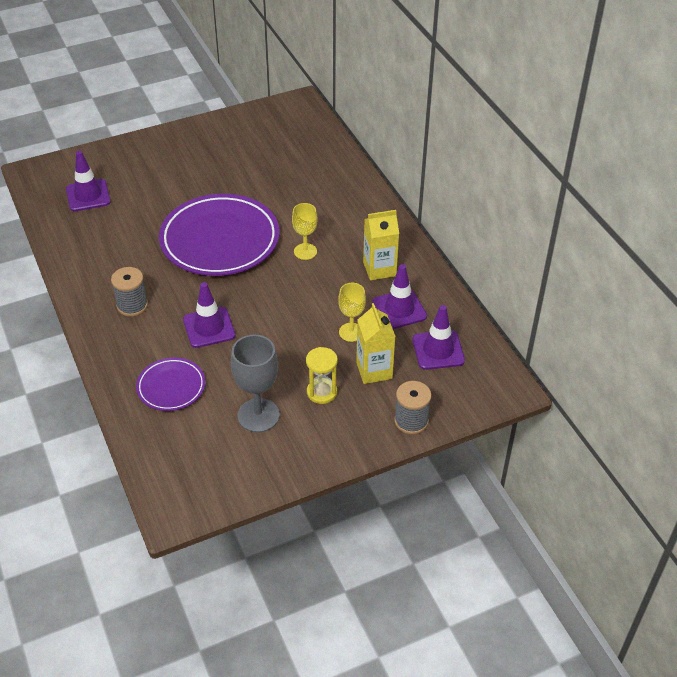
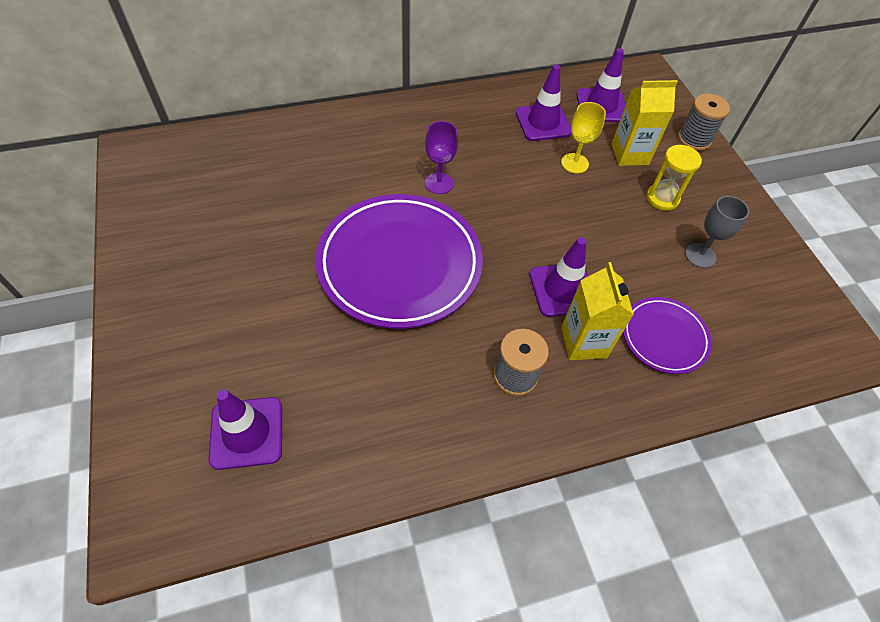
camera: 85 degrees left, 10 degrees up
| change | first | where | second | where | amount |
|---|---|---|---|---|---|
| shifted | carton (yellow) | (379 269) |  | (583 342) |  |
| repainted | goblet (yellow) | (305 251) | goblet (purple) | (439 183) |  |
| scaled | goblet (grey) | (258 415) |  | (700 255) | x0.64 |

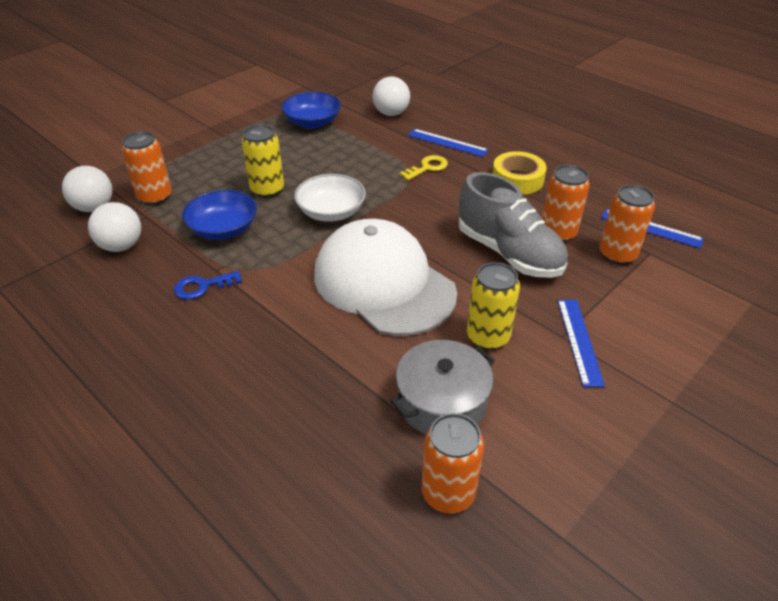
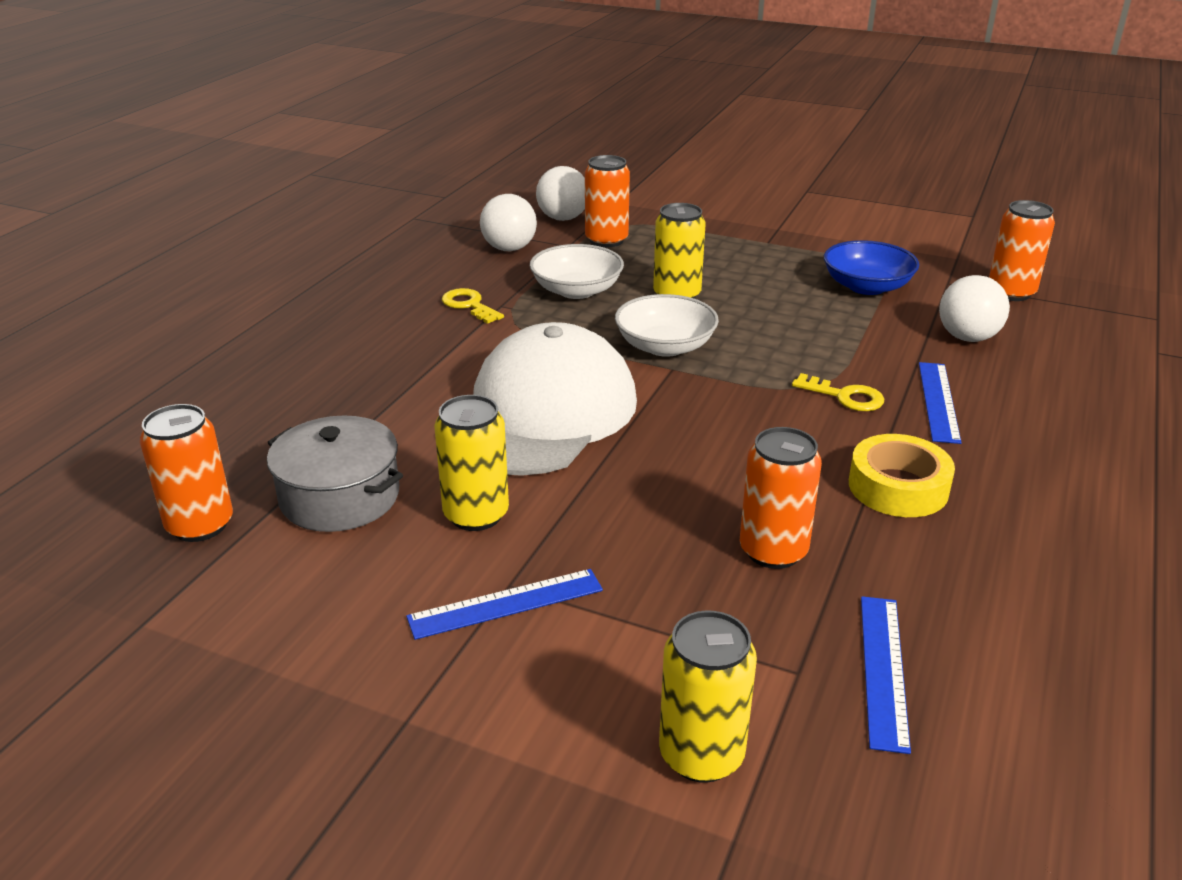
camera: 70 degrees right, 10 degrees down
| change | first | where | second | where | amount |
|---|---|---|---|---|---|
| gone | shoe (grey) | (509 253) |  |  |  |
| new |  |  | can (yellow) | (701 755) |  |
| shifted | can (orange) | (617 254) |  | (1011 292) |  |
| repainted | key (blue) | (203 286) | key (yellow) | (469 305) |  |
| repainted | bowl (blue) | (223 229) | bowl (white) | (577 290) |  |

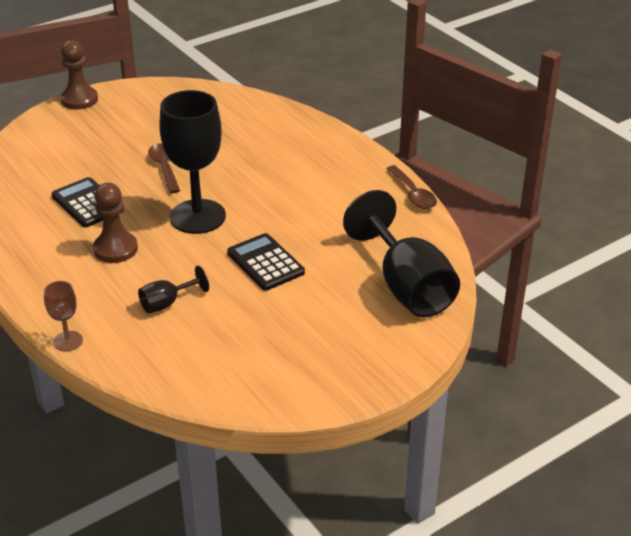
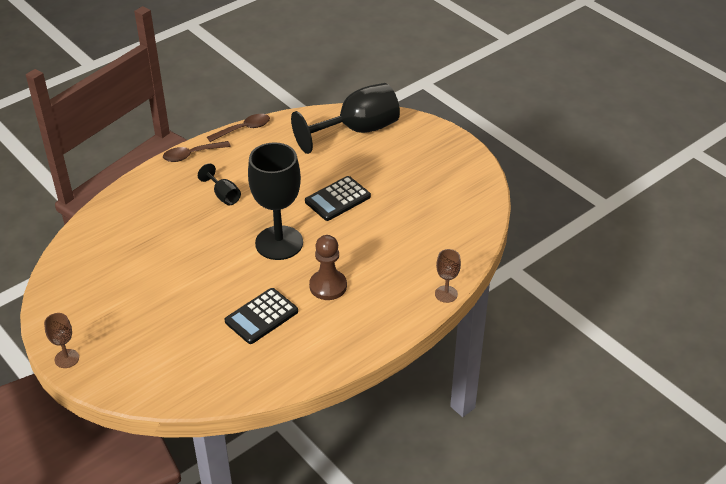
camera: 95 degrees left, 5 degrees up
| change | first | where | second | where | amount |
|---|---|---|---|---|---|
| shifted | goblet (black) | (167 303) |  | (223 195) |  |
| shifted | spoon (brown) | (164 167) |  | (191 155) |  |
| swapped | pawn (brown) | (79 100) | goblet (brown) | (67 358) |  |

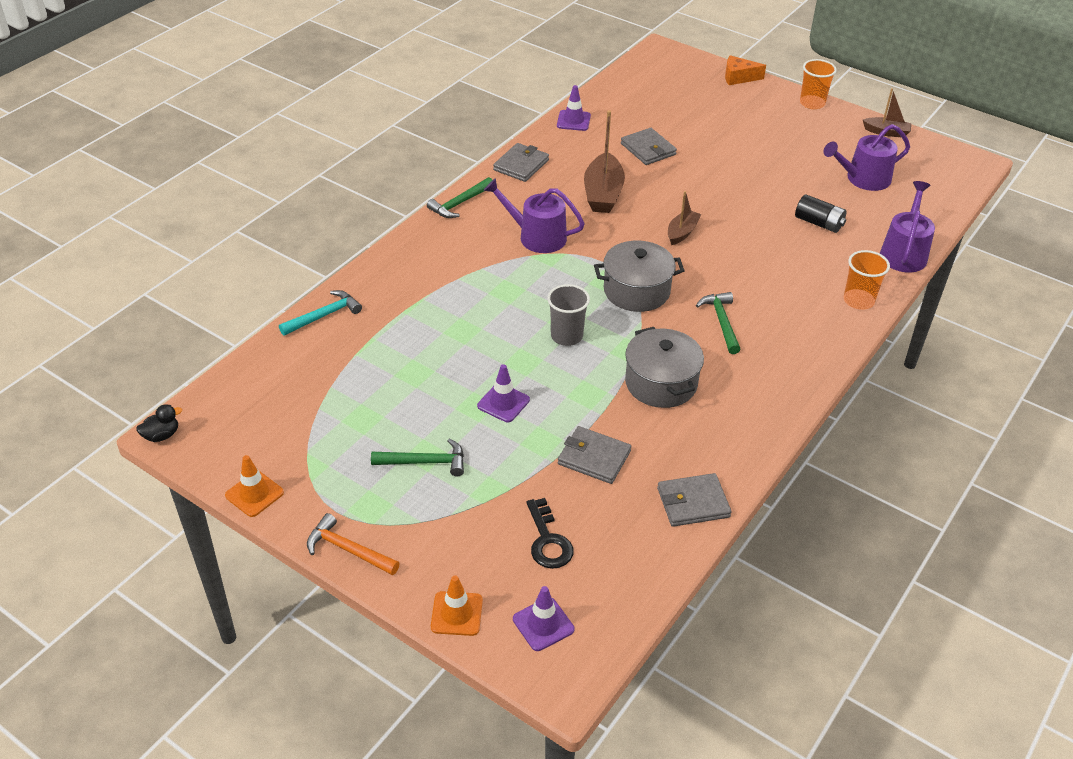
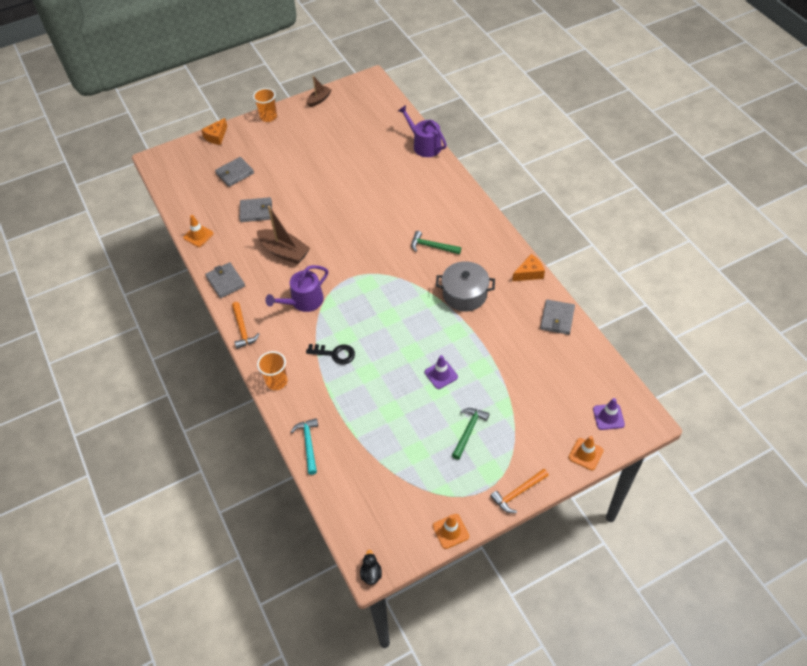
camera: 60 degrees left, 10 degrees up
| change | first | where | second | where | amount |
|---|---|---|---|---|---|
| gone | cup (grey) | (566 336) |  |  |  |
| gone | pot (grey) | (636 291) |  |  |  |
| gone | boat (brown) | (682 232) |  |  |  |
| gone | battery (black) | (818 223) |  |  |  |
| gone | watering can (purple) | (863 179) |  |  |  |
| new |  |  | cheese (orange) | (529 273) |  |
| shifted | key (black) | (548 541) |  | (335 354) |  |
| shifted | wallet (grey) | (594 458) |  | (235 173) |  |
| shifted | cup (orange) | (858 301) |  | (276 381) |  |
| repainted | hammer (green) | (460 203) | hammer (orange) | (243 329) |  |
| repainted | traffic cone (purple) | (573 121) | traffic cone (orange) | (198 235) |  |

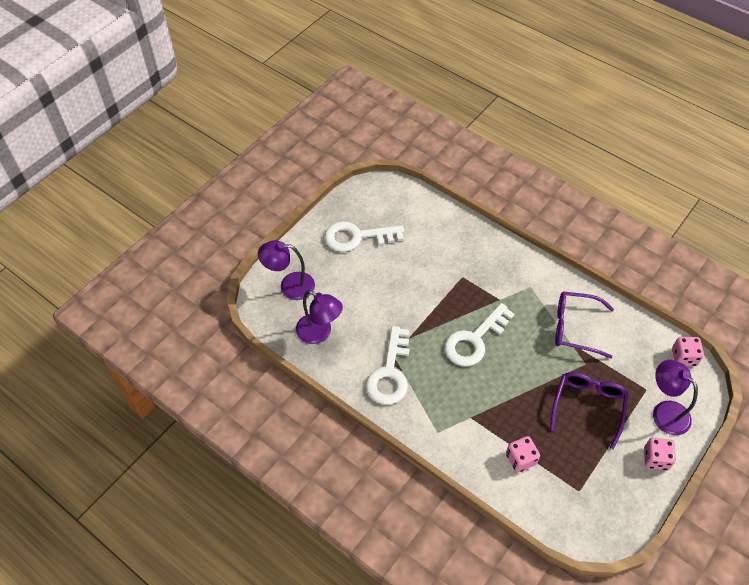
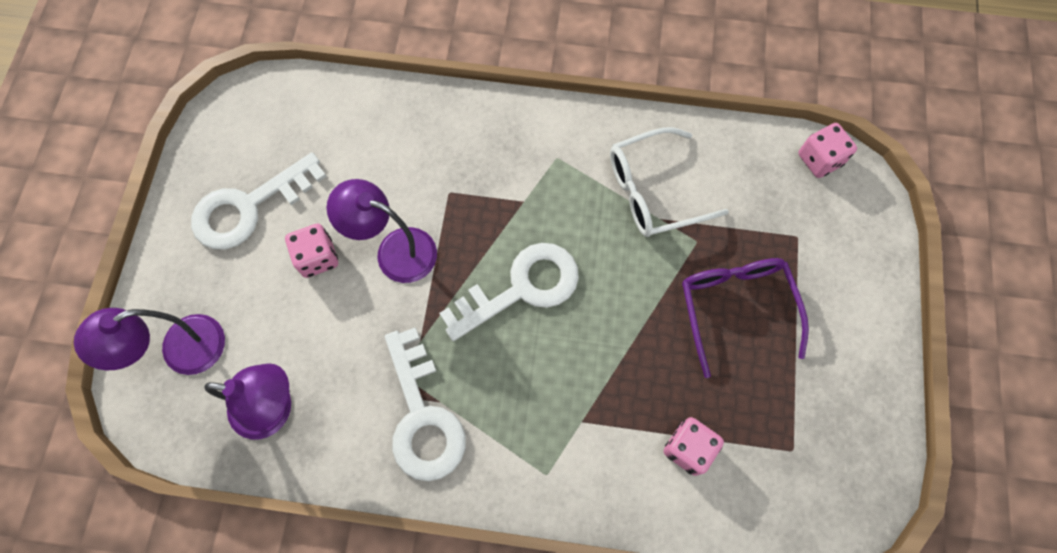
camera: 30 degrees left, 15 degrees up
| change | first | where | second | where | amount |
|---|---|---|---|---|---|
| shifted | dice (pink) | (655 459) |  | (317 257) |  |
| shifted | lamp (purple) | (665 411) |  | (395 250) |  |
| repainted | glasses (purple) | (575 328) | glasses (white) | (653 191) |  |
| rotated | key (white) | (474 340) |  | (521 288) | 135 degrees counterclockwise |

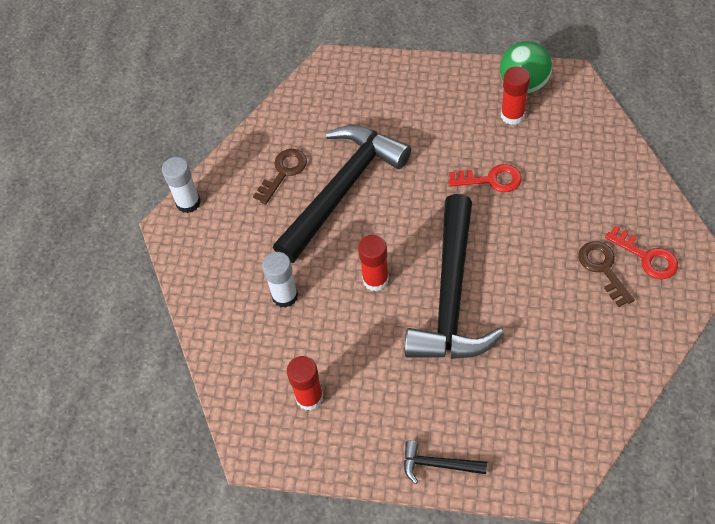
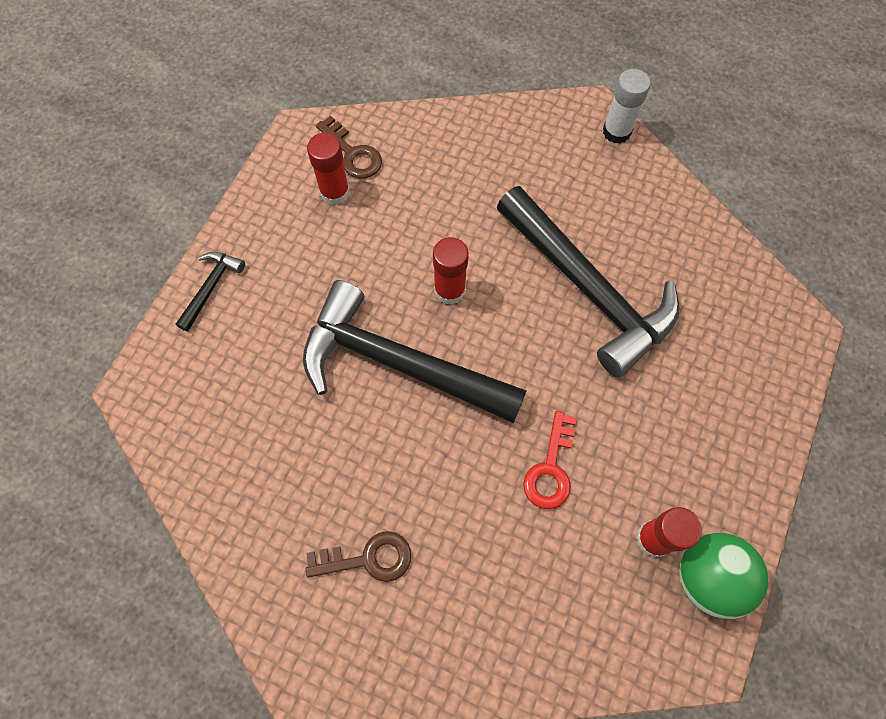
camera: 100 degrees right, 10 degrees up
| change | first | where | second | where | amount |
|---|---|---|---|---|---|
| gone | glue stick (white) | (285 296) |  |  |  |
| gone | key (red) | (647 257) |  |  |  |
| shifted | key (brown) | (283 172) |  | (353 153) |  |

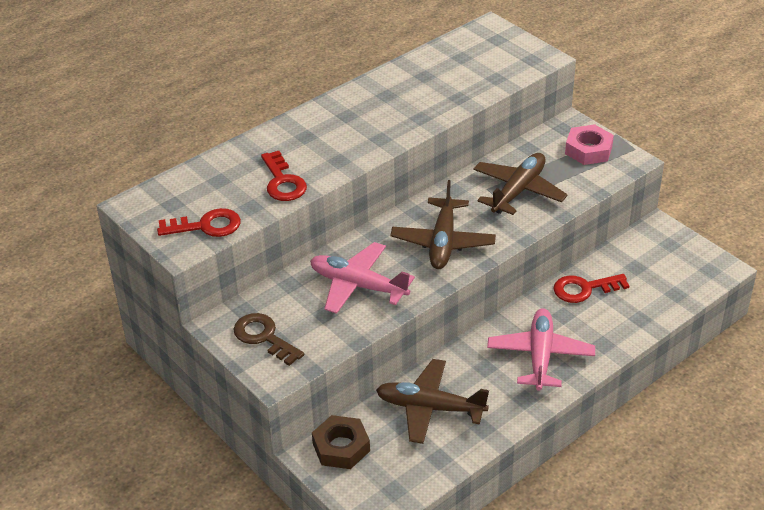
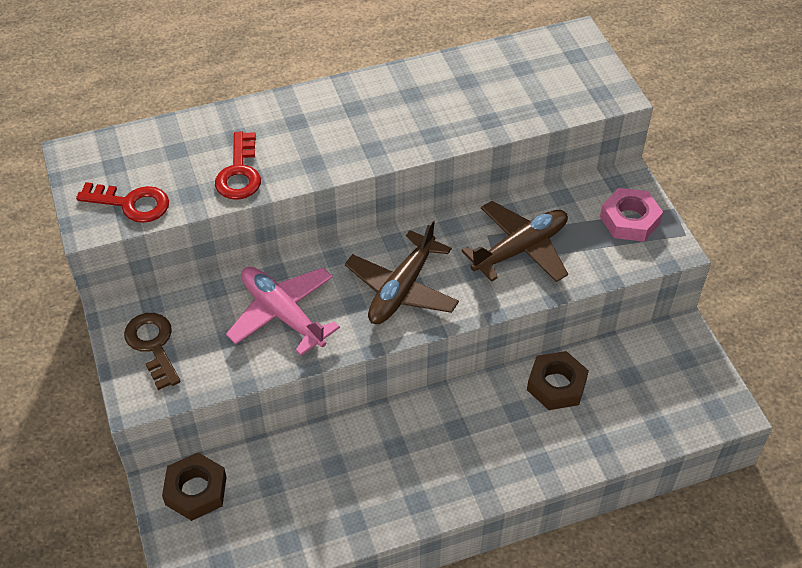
camera: 20 degrees right, 10 degrees up
| change | first | where | second | where | amount |
|---|---|---|---|---|---|
| gone | plane (brown) | (430 408) |  |  |  |
| gone | plane (pink) | (540 356) |  |  |  |
| swapped | key (red) | (584 289) | nut (brown) | (556 385) |  |

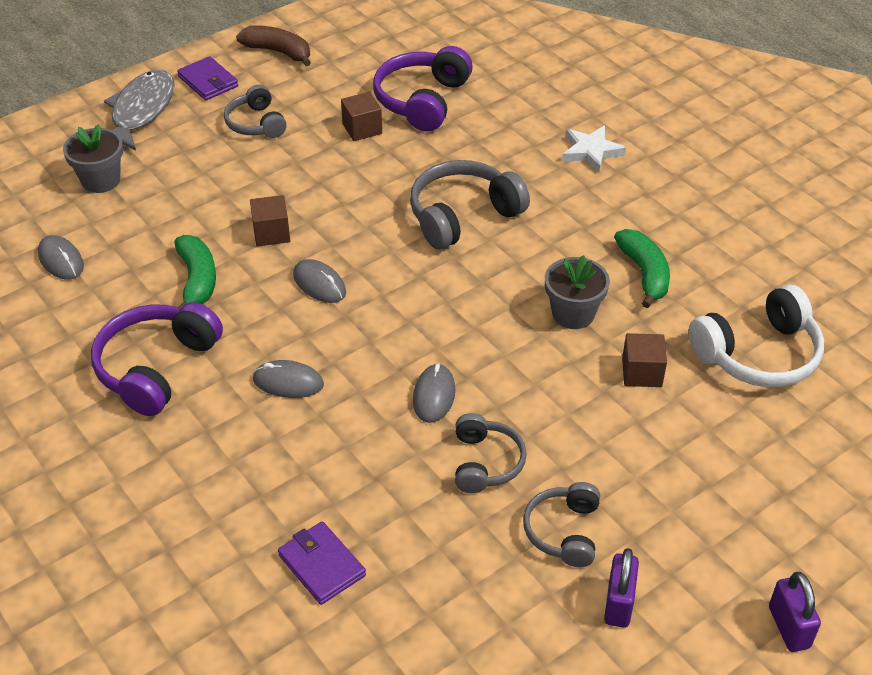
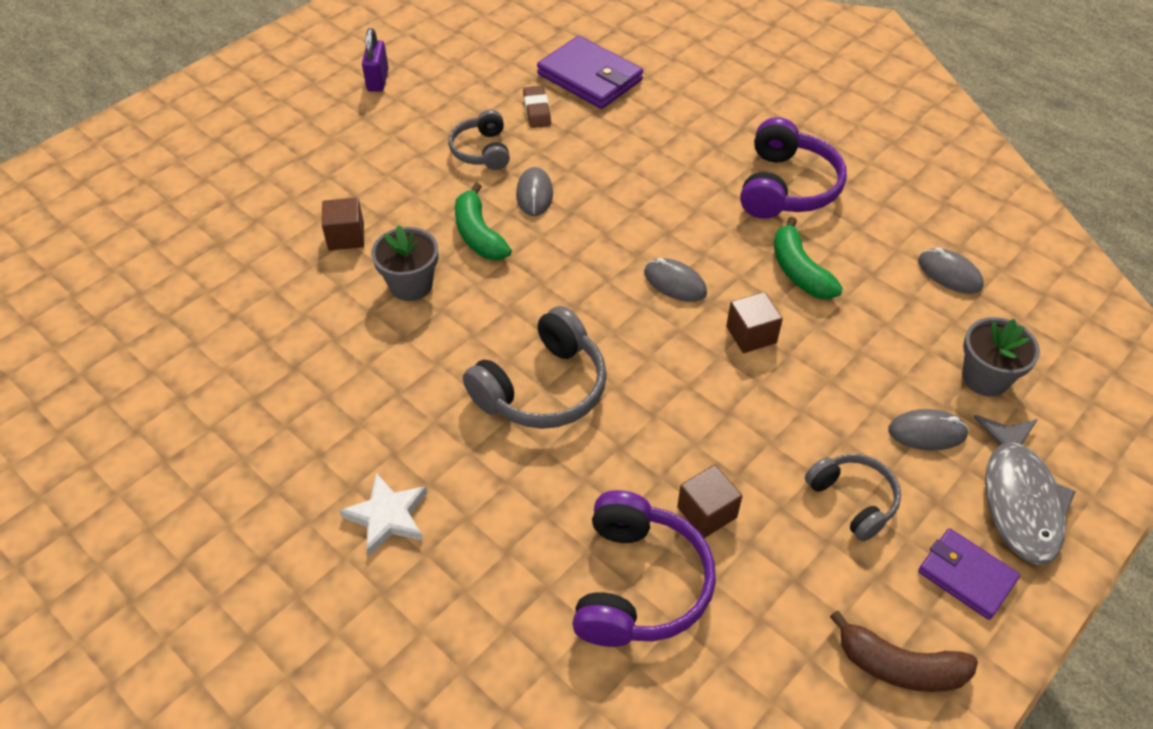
camera: 170 degrees right, 5 degrees up
| change | first | where | second | where | amount |
|---|---|---|---|---|---|
| gone | headphones (grey) | (563 531) |  |  |  |
| gone | headphones (white) | (758 354) |  |  |  |
| gone | padlock (purple) | (789 627) |  |  |  |
| new |  |  | eraser (brown) | (537 110) |  |
| shifted | mouse (grey) | (288 382) |  | (927 432) |  |
| shifted | banana (green) | (644 274) |  | (478 234) |  |
| scaled | wallet (purple) | (321 565) |  | (590 77) | x1.61 |

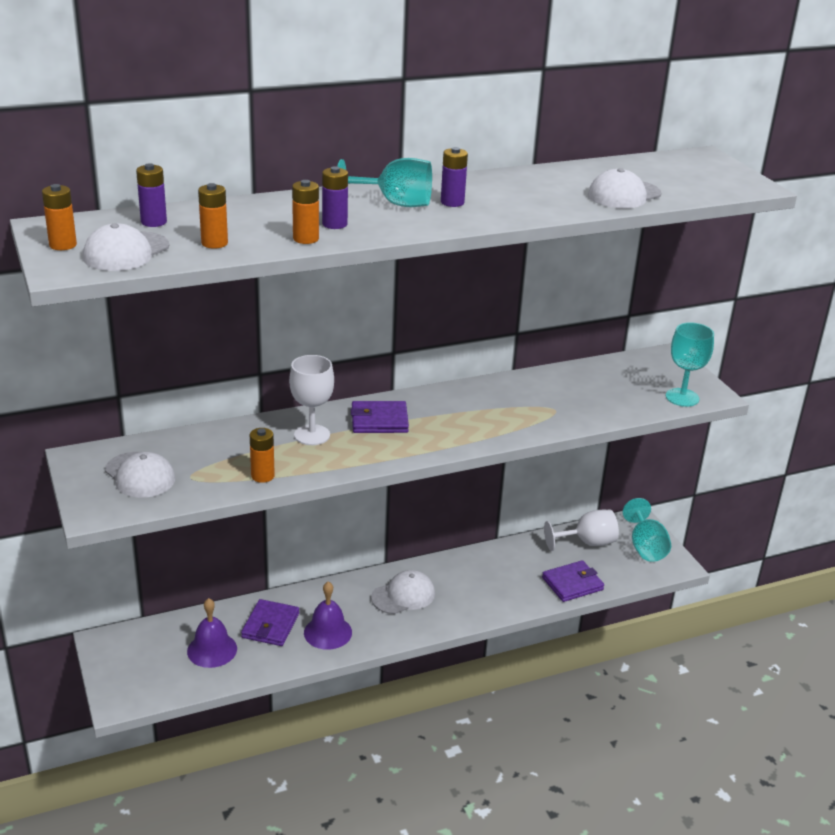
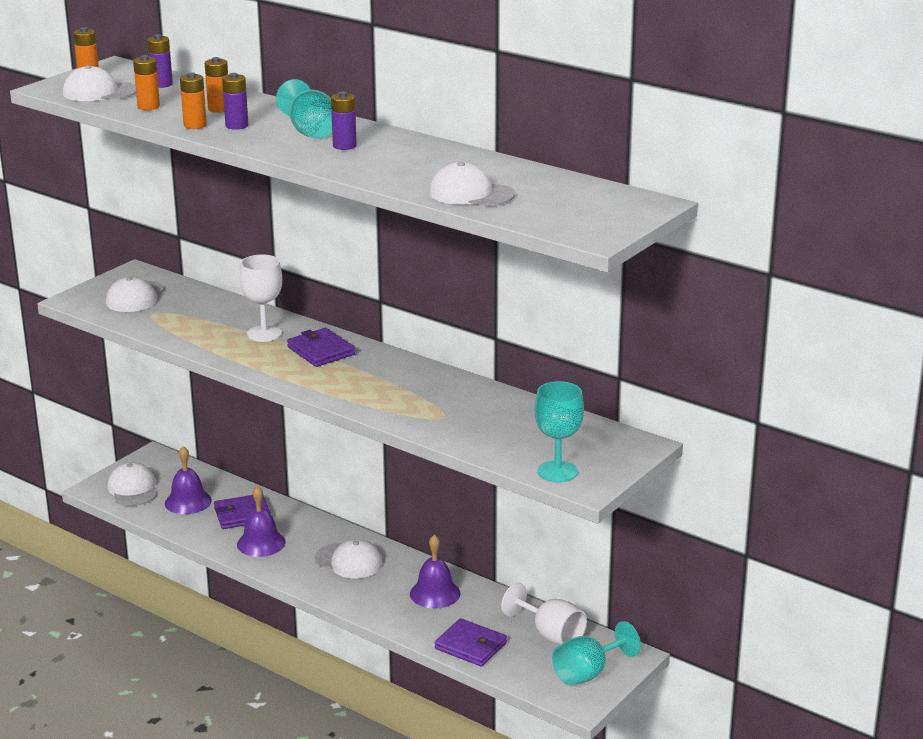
camera: 60 degrees right, 5 degrees down
| change | first | where | second | where | amount |
|---|---|---|---|---|---|
| new |  |  | cap (white) | (133 489) |  |
| new |  |  | bell (purple) | (435 593) |  |
| shifted | battery (orange) | (262 476) |  | (219 109) |  |

